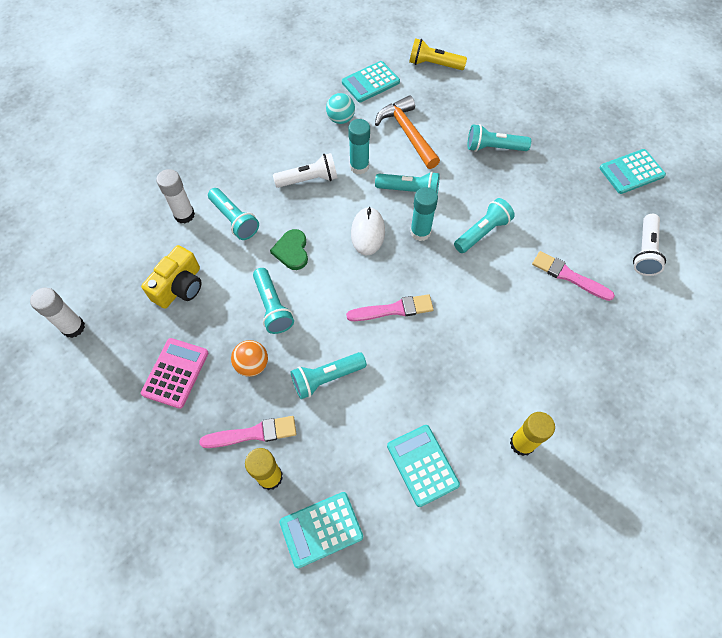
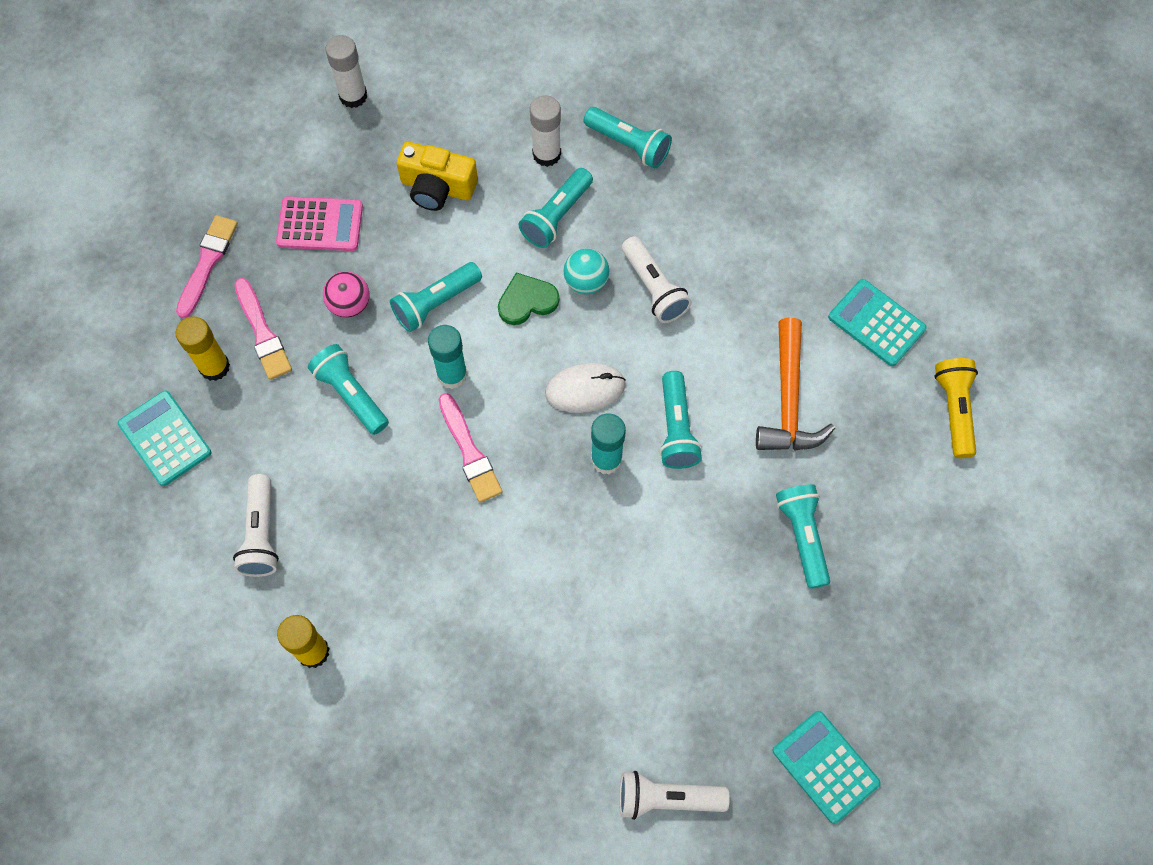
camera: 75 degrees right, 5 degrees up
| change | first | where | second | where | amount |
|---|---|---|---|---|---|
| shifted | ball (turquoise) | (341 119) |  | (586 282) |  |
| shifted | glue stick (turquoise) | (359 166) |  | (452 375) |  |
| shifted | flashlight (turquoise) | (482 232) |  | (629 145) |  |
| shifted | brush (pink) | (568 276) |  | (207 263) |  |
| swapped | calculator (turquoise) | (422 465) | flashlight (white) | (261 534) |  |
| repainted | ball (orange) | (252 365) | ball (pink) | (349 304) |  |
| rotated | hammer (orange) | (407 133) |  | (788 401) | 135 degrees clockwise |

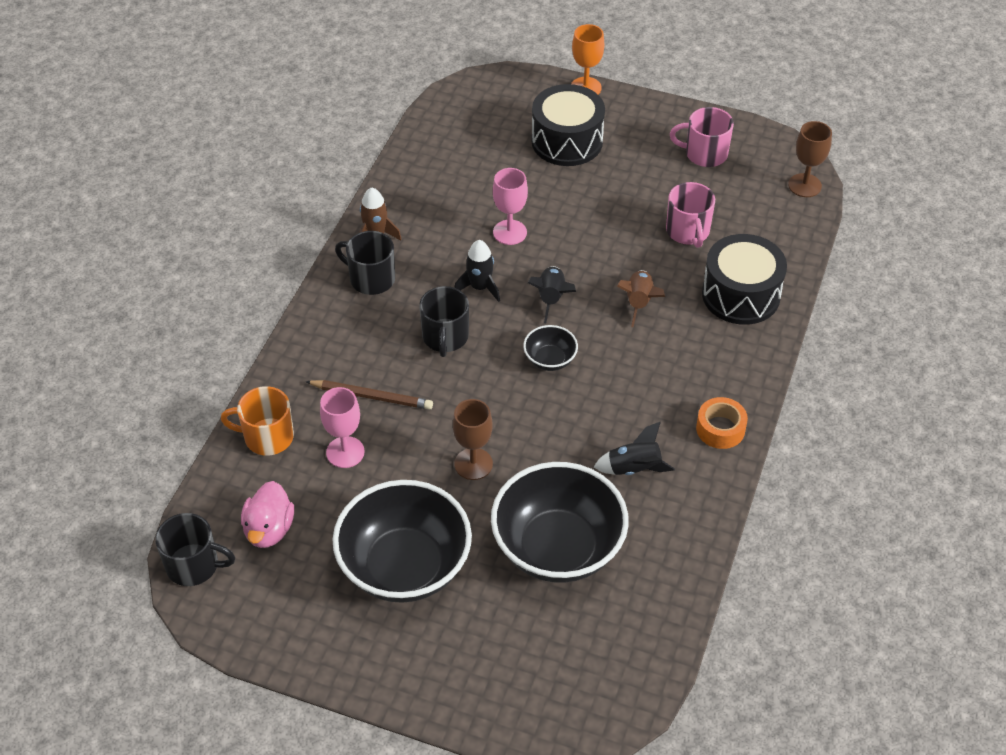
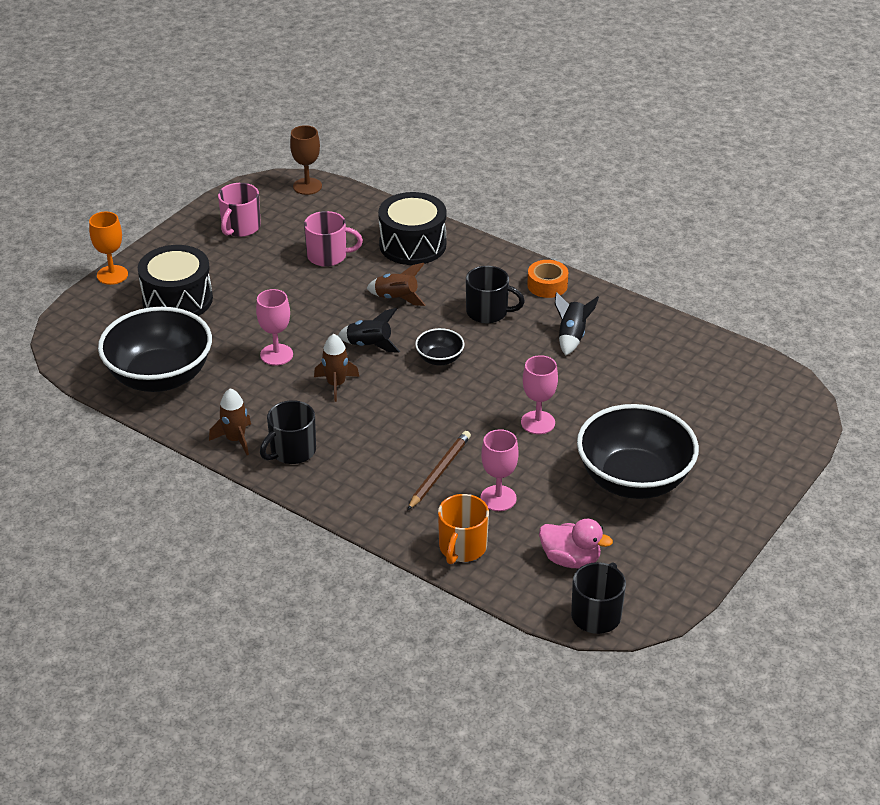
camera: 75 degrees left, 10 degrees down
| change | first | where | second | where | amount |
|---|---|---|---|---|---|
| shifted | mug (black) | (445 337) |  | (488 312) |  |
| shifted | bowl (black) | (558 548) |  | (160 377) |  |
| repainted | goblet (brown) | (473 464) | goblet (pink) | (538 422) |  |
| repainted | rocket (black) | (480 287) | rocket (brown) | (336 384) |  |

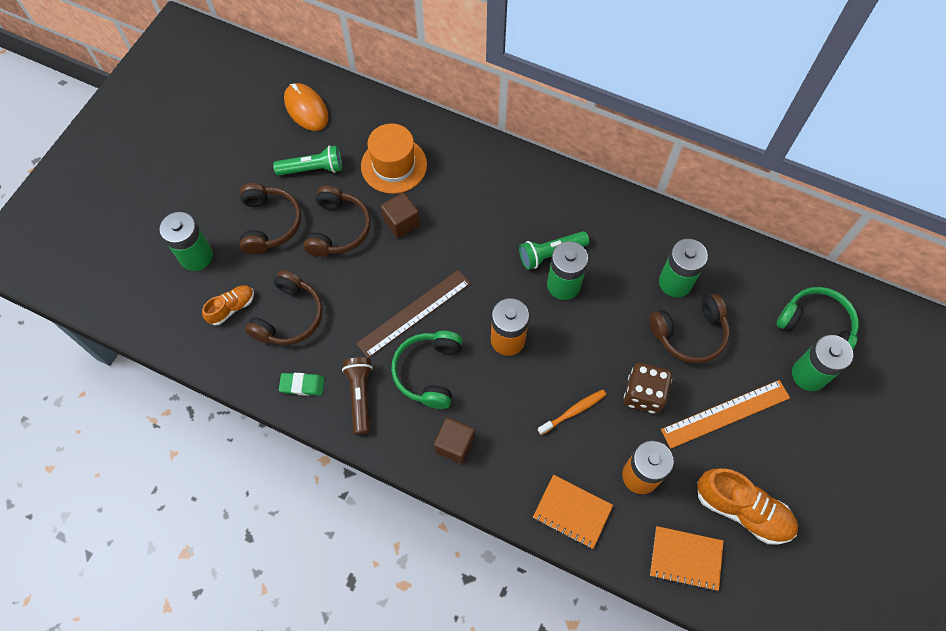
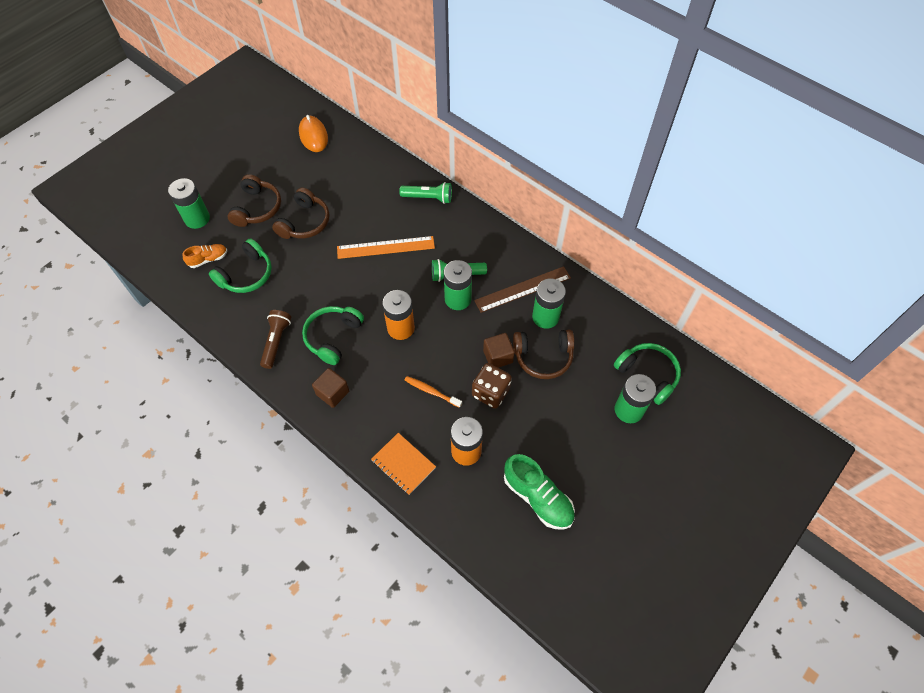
camera: 15 degrees right, 5 degrees down
| change | first | where | second | where | amount |
|---|---|---|---|---|---|
| gone | eraser (green) | (302 385) |  |  |  |
| gone | hat (orange) | (394 165) |  |  |  |
| gone | notebook (orange) | (686 558) |  |  |  |
| shifted | flashlight (green) | (312 169) |  | (428 198) |  |
| shifted | ruler (brown) | (414 313) |  | (523 289) |  |
| shifted | cube (brown) | (401 222) |  | (498 356) |  |
| shifted | ruler (orange) | (725 413) |  | (385 247) |  |
| repainted | headphones (brown) | (289 317) | headphones (green) | (246 275) |  |
| repainted | shoe (orange) | (742 510) | shoe (green) | (537 497) |  |
| rotated | toothbrush (orange) | (573 411) |  | (431 391) | 135 degrees counterclockwise |

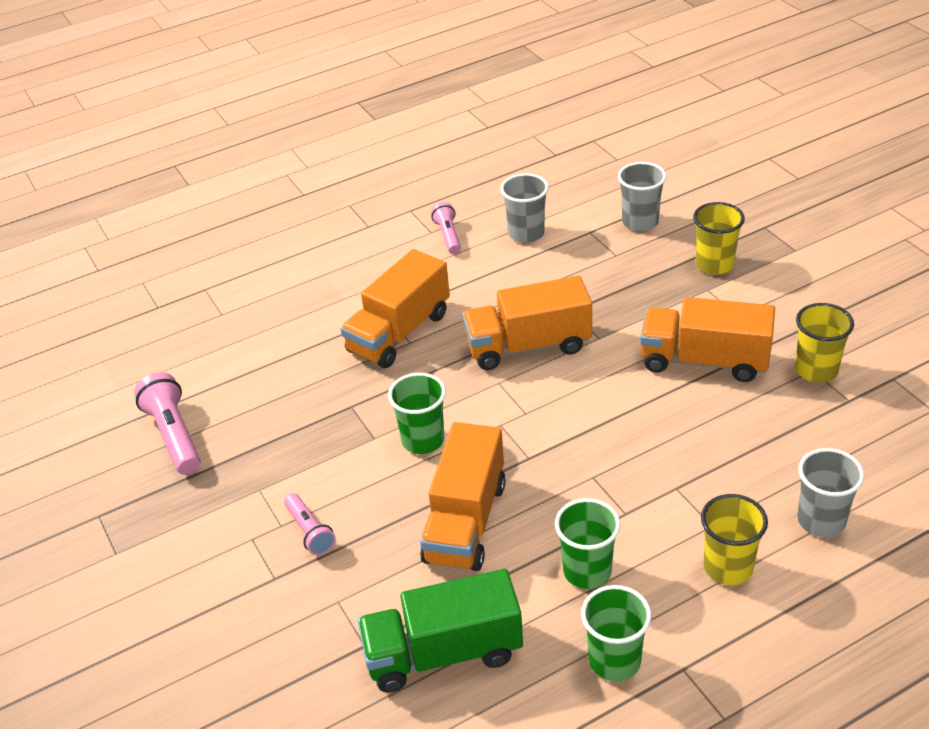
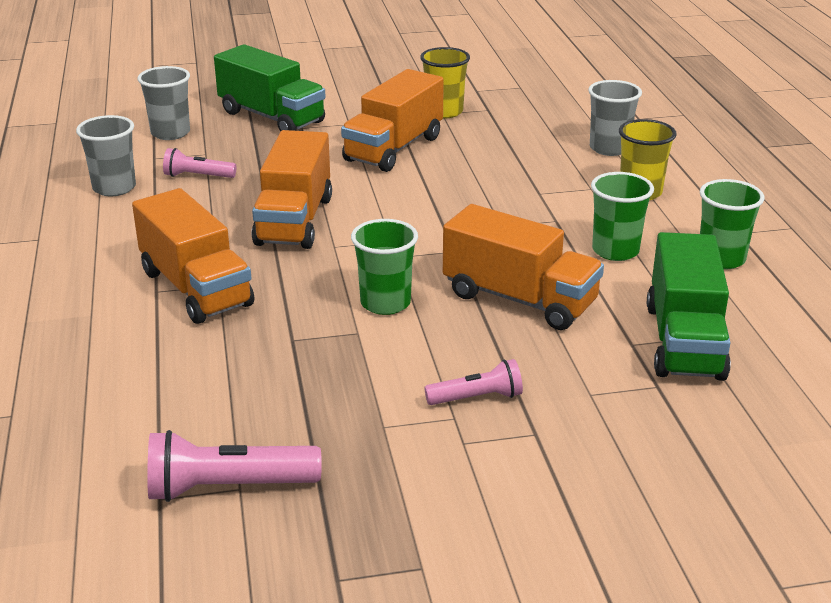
camera: 75 degrees left, 10 degrees down
| change | first | where | second | where | amount |
|---|---|---|---|---|---|
| shifted | flashlight (pink) | (448 236) |  | (198 176) |  |
| swapped | cup (yellow) | (714 264) | truck (green) | (272 117) |  |

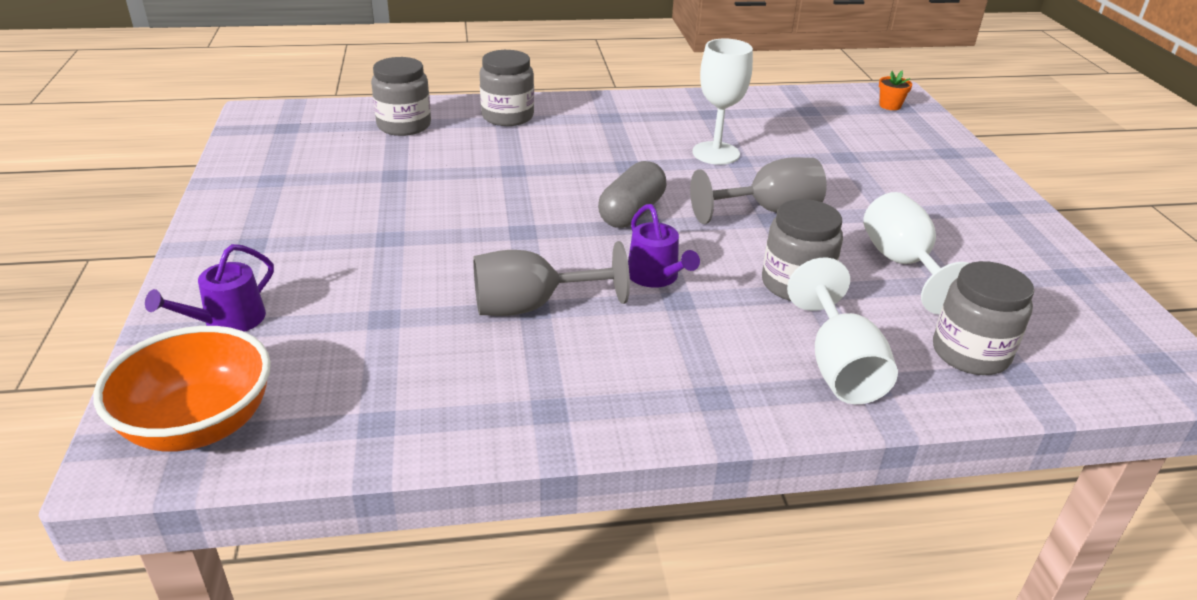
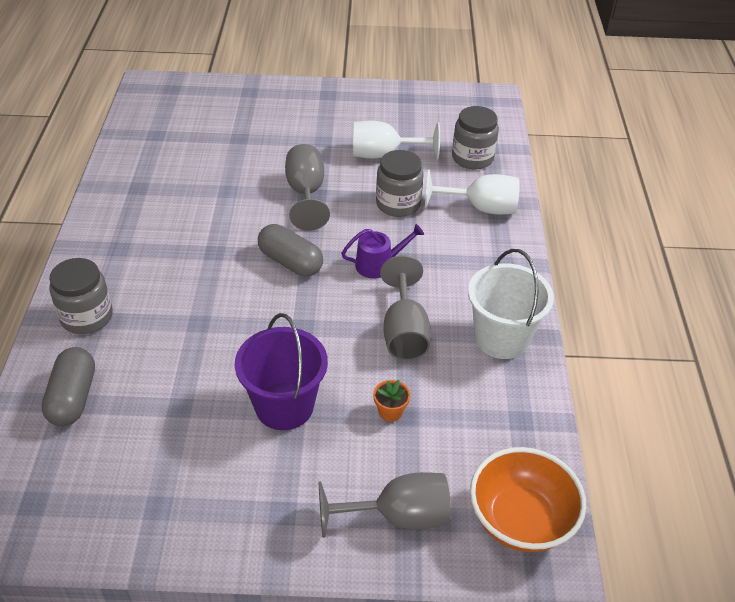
camera: 80 degrees left, 10 degrees up
| change | first | where | second | where | amount |
|---|---|---|---|---|---|
| gone | goblet (white) | (716 153) |  |  |  |
| new |  |  | bucket (purple) | (284 406) |  |
| new |  |  | bucket (white) | (501 338) |  |
| shifted | flower pot (orange) | (890 106) |  | (390 411) |  |
| swapped | watering can (purple) | (228 320) | goblet (grey) | (398 516) |  |
| swapped | jar (grey) | (404 125) | capsule (grey) | (73 397) |  |

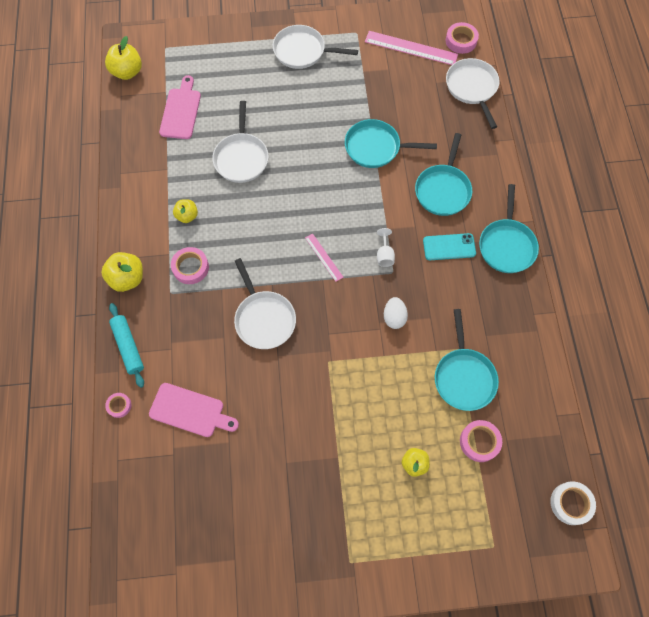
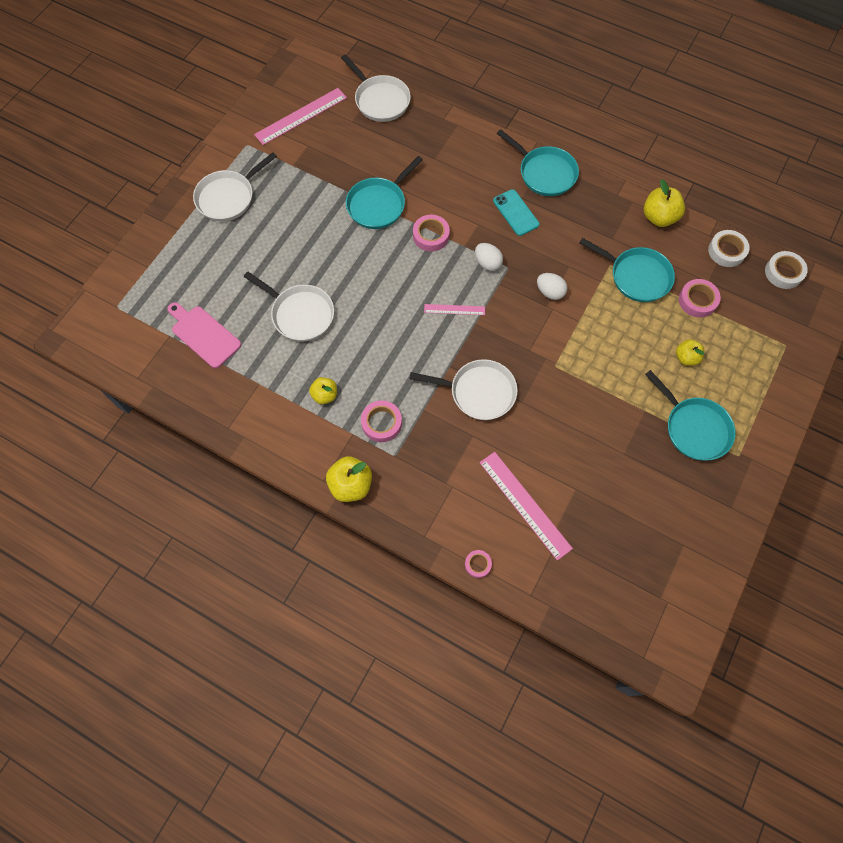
camera: 55 degrees left, 0 degrees up
| change | first | where | second | where | amount |
|---|---|---|---|---|---|
| gone | rolling pin (turquoise) | (128 347) |  |  |  |
| new |  |  | tape (white) | (726 251) |  |
| shifted | apple (yellow) | (127 72) |  | (659 217) |  |
| shifted | pan (turquoise) | (443 190) |  | (694 428) |  |
| shifted | tape (pink) | (461 41) |  | (431 236) |  |
| swapped | cutting board (pink) | (190 411) | ruler (pink) | (525 504) |  |
| swapped | goblet (white) | (384 255) | egg (white) | (487 263) |  |
| rotated | phone (turquoise) | (449 247) |  | (515 213) | 60 degrees counterclockwise |
| rotated | pan (white) | (472 88) |  | (380 100) | 150 degrees counterclockwise |

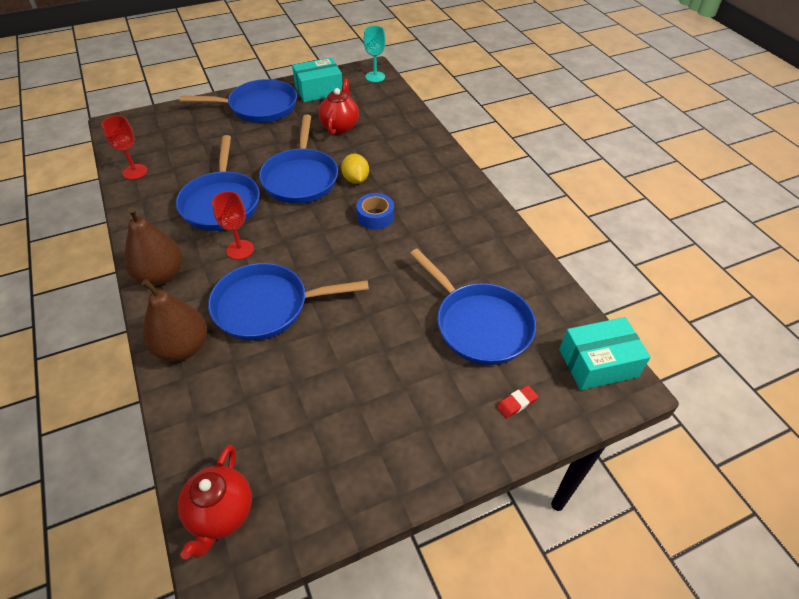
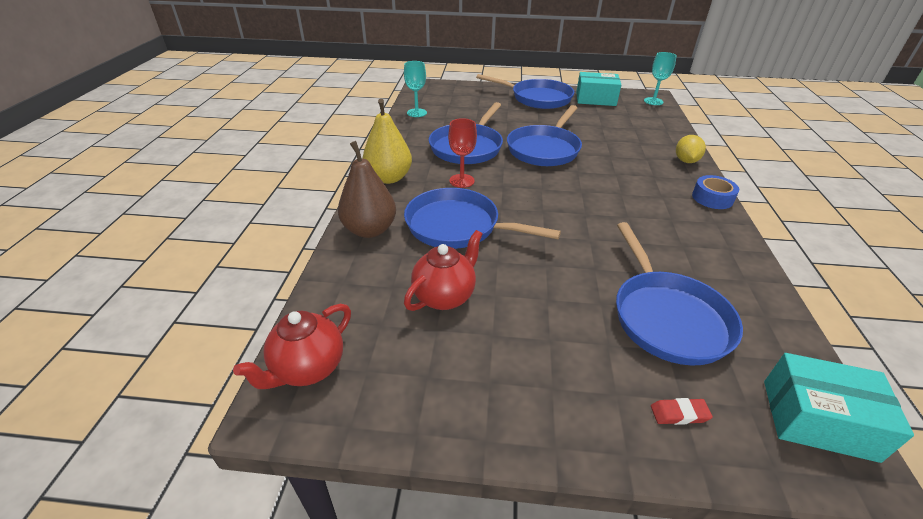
camera: 30 degrees right, 10 degrees down
| change | first | where | second | where | amount |
|---|---|---|---|---|---|
| shifted | teapot (red) | (340 126) |  | (445 296) |  |
| shifted | lemon (yellow) | (355 179) |  | (686 161) |  |
| shifted | tape (blue) | (375 216) |  | (712 198) |  |
| repainted | goblet (red) | (135 172) | goblet (turquoise) | (416 113) |  |
| repainted | pear (brown) | (161 275) | pear (yellow) | (389 178) |  |

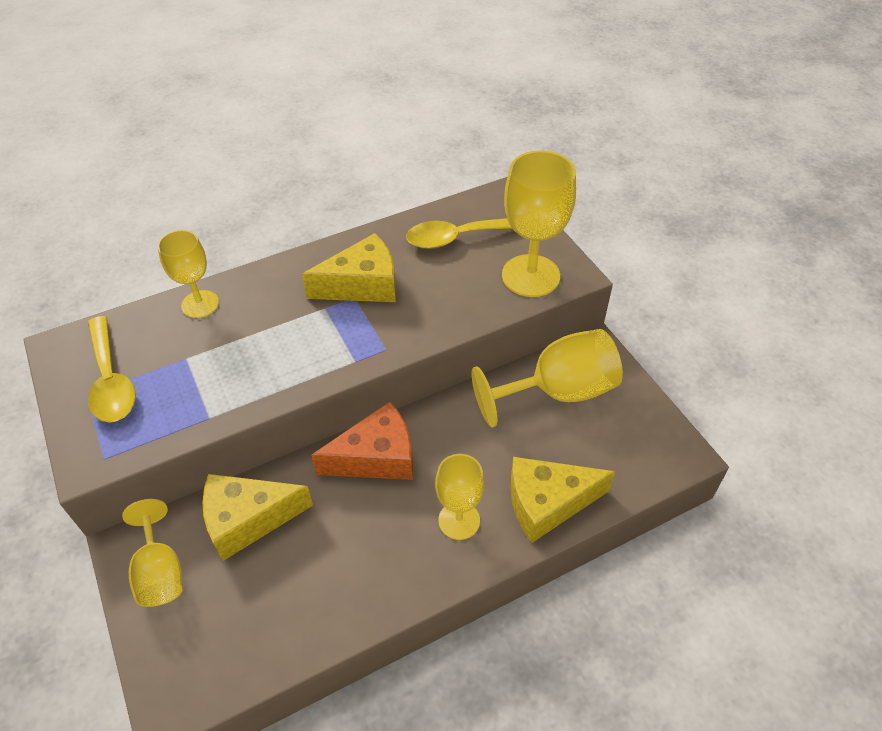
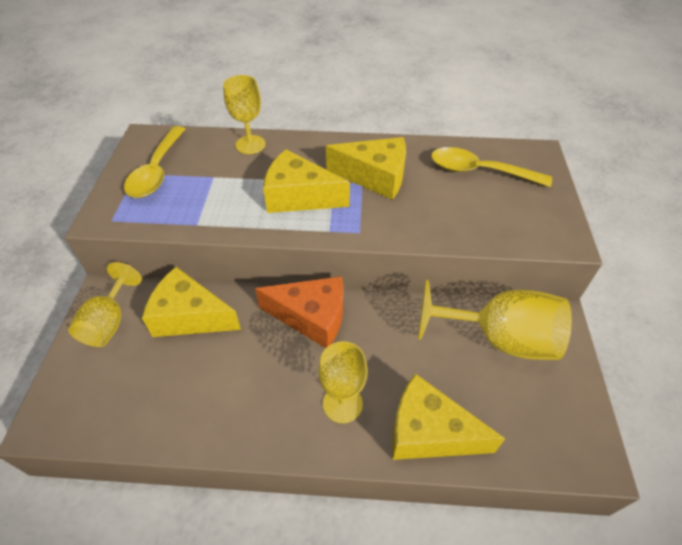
camera: 30 degrees right, 0 degrees up
| change | first | where | second | where | amount |
|---|---|---|---|---|---|
| gone | goblet (yellow) | (530 276) |  |  |  |
| new |  |  | cheese (yellow) | (299 196) |  |

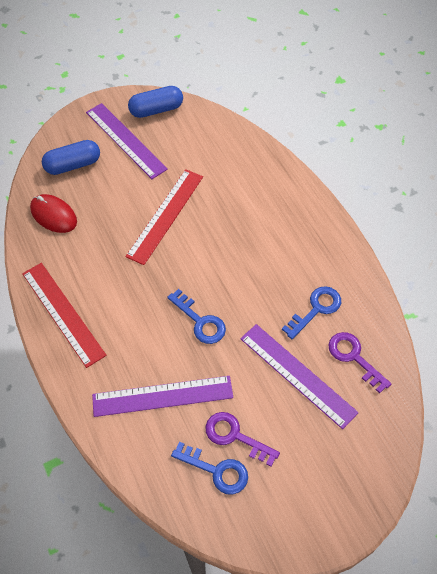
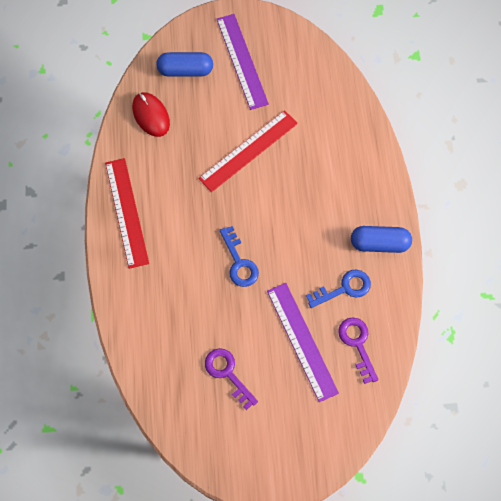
camera: 20 degrees right, 10 degrees up
| change | first | where | second | where | amount |
|---|---|---|---|---|---|
| gone | ruler (purple) | (162 396) |  |  |  |
| gone | key (blue) | (216 470) |  |  |  |
| shifted | capsule (blue) | (156 110) |  | (379 243) |  |

